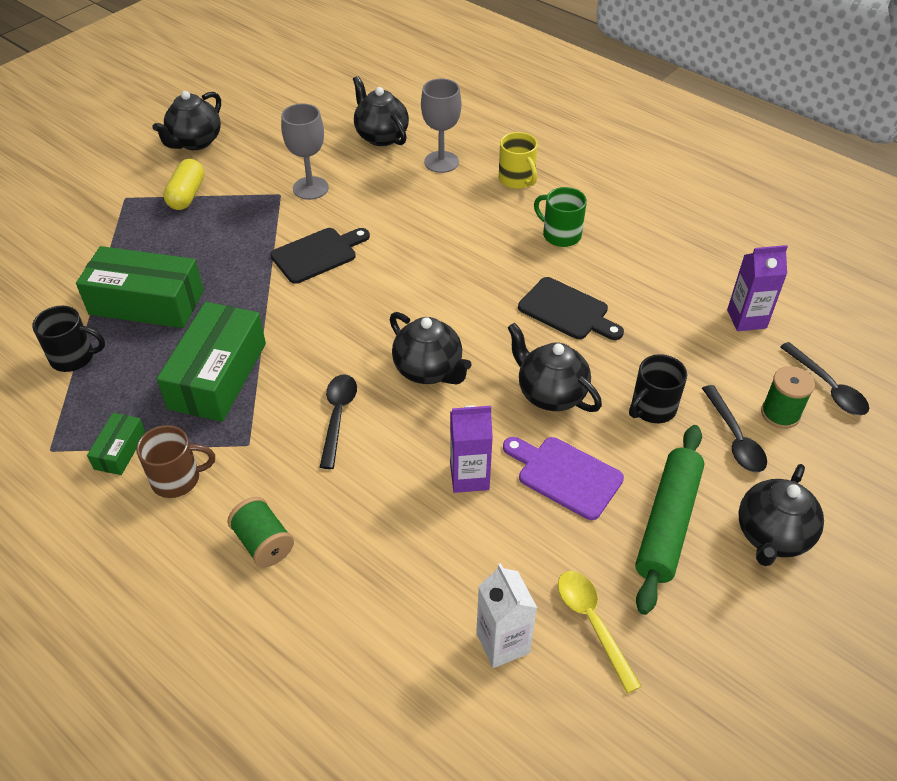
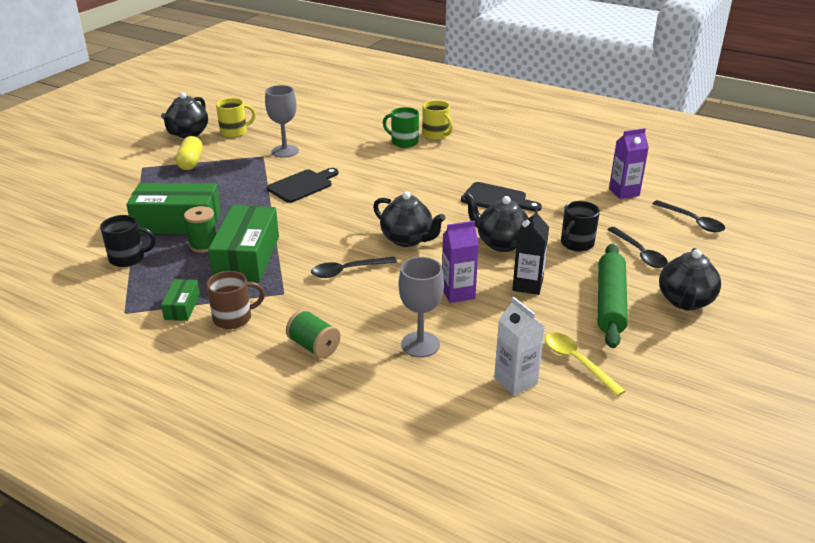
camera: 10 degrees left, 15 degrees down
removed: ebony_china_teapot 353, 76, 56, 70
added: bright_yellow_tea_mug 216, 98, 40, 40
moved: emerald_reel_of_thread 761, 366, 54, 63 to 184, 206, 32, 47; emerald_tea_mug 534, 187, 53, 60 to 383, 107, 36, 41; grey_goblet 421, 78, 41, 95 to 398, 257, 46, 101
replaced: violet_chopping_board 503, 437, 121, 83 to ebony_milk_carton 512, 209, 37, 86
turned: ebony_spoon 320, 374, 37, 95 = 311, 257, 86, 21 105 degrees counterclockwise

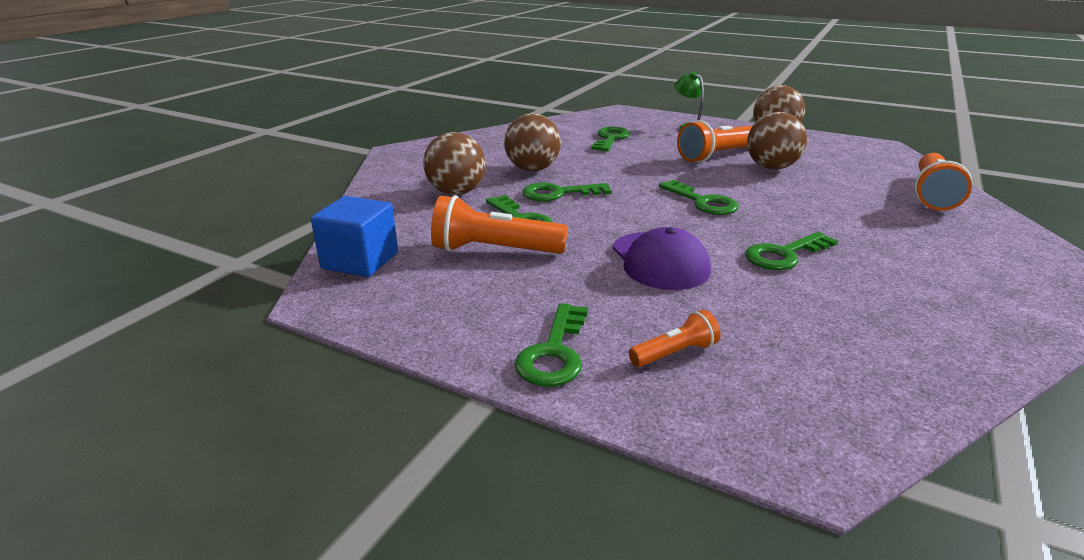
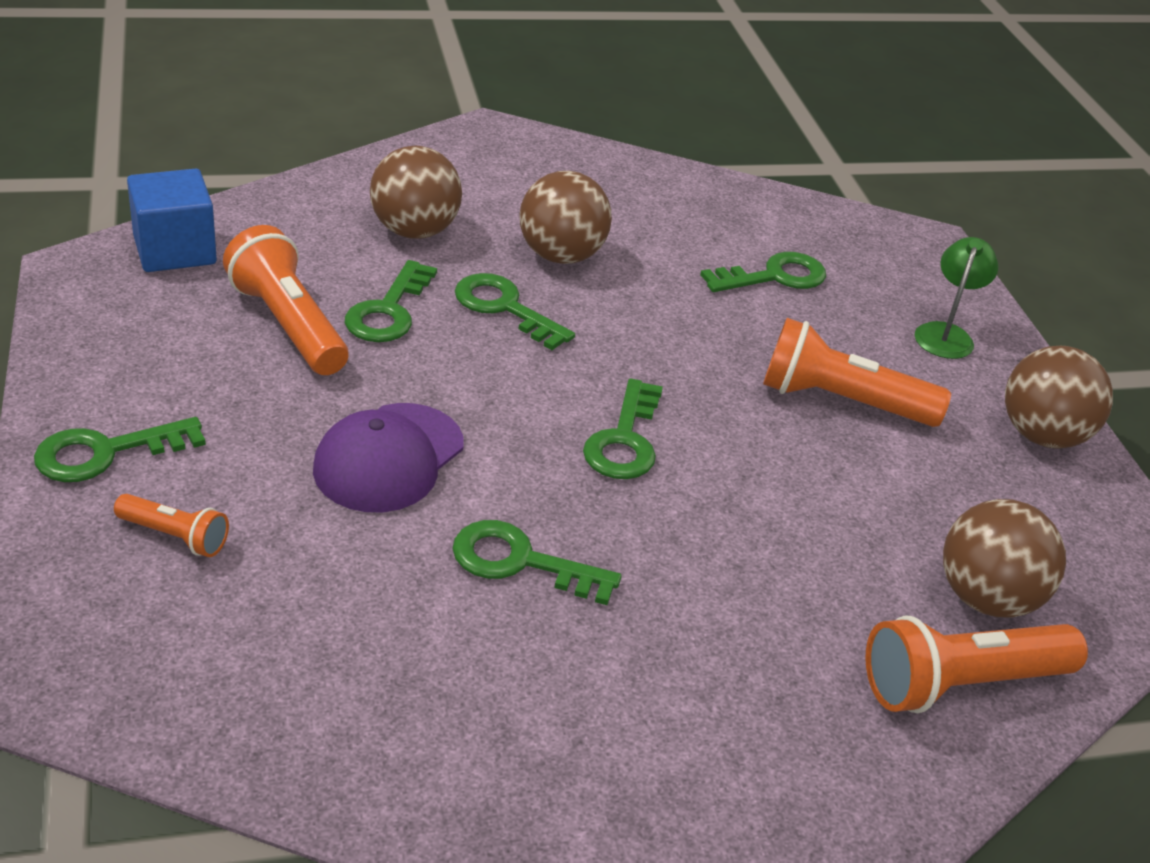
camera: 45 degrees right, 10 degrees up
moved: dark_brown_sphere 747, 112, 60, 57 to 943, 499, 123, 119

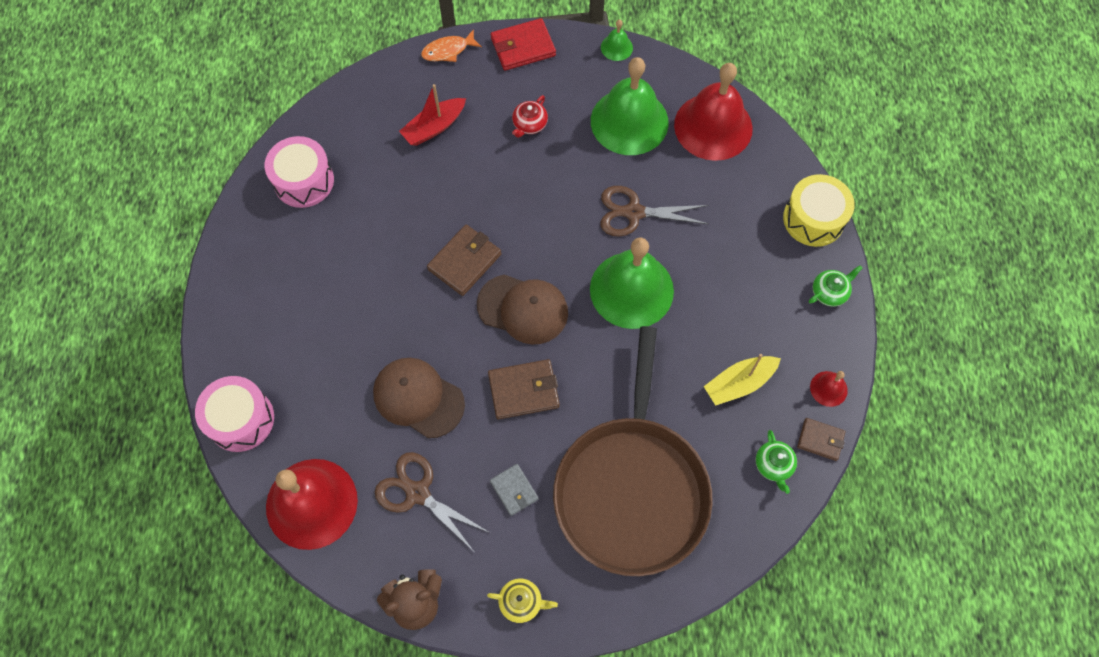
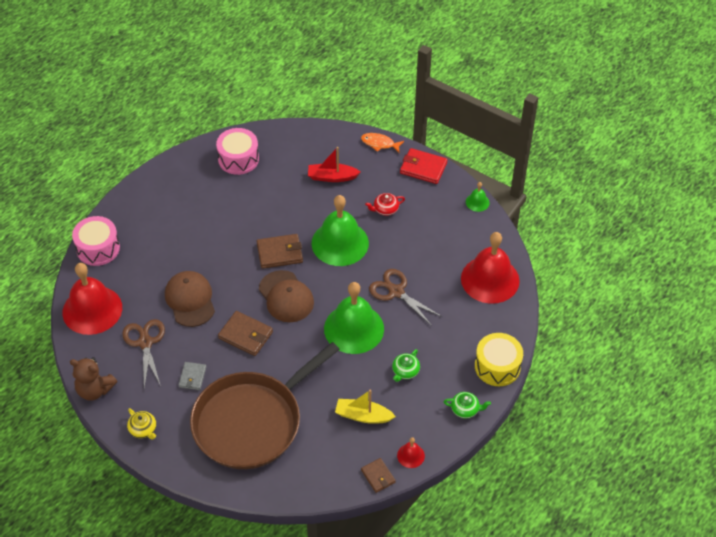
camera: 40 degrees right, 15 degrees down
moved: emerald_school_bell 591, 57, 78, 98 to 312, 195, 57, 71; emerald_china_teapot 755, 430, 42, 64 to 392, 349, 28, 33

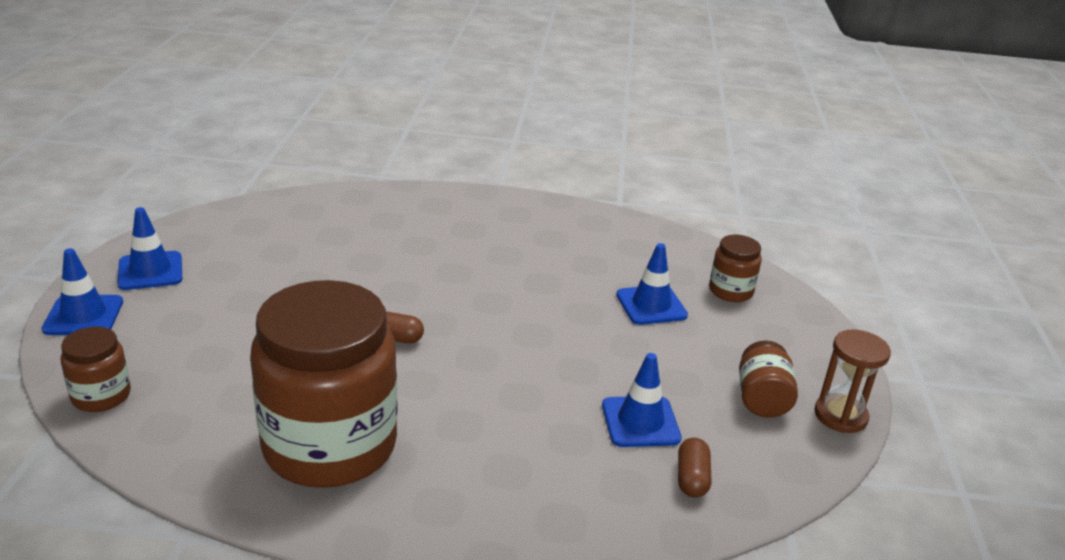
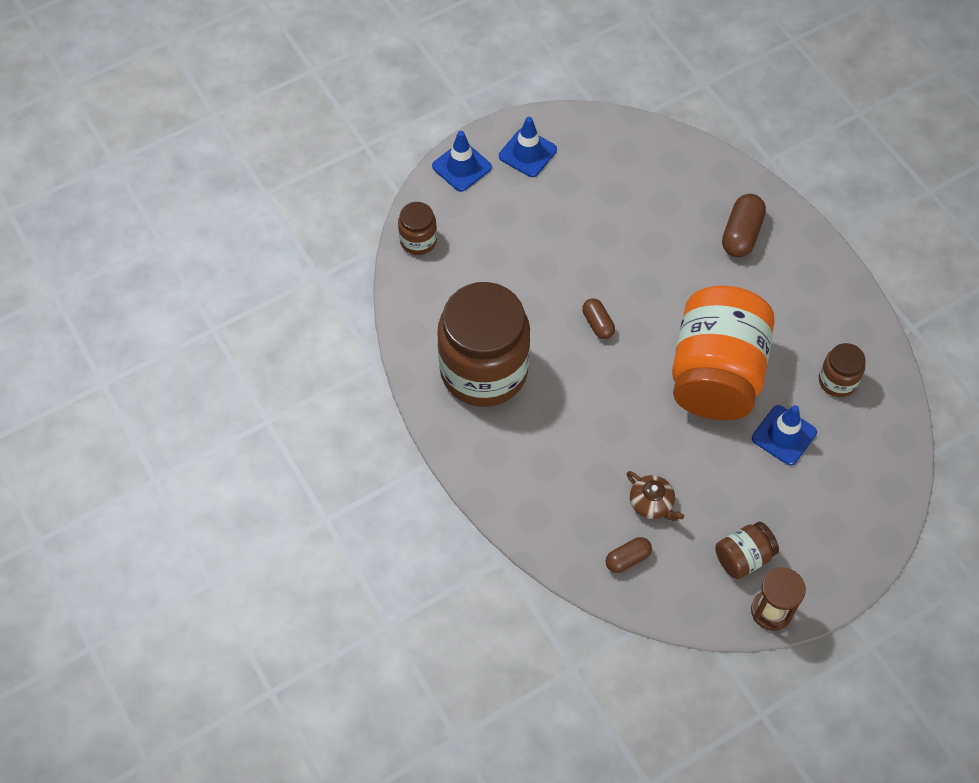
camera: 55 degrees right, 30 degrees up
added: orange-coloured_jam_jar 672, 286, 103, 134; dark_brown_capsule 722, 194, 44, 63
moved: dark_brown_jam_jar 709, 235, 53, 67 to 819, 343, 47, 54
replaced: blue_safety_cone 602, 353, 79, 94 to dark_brown_china_teapot 627, 471, 57, 50

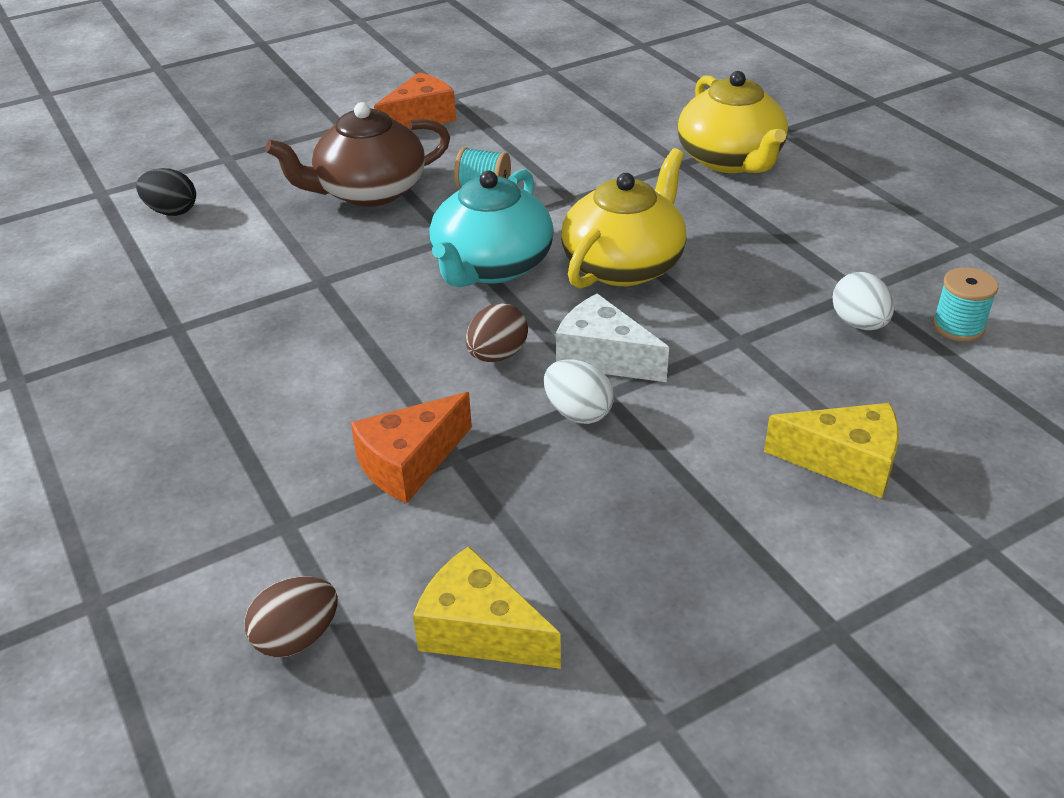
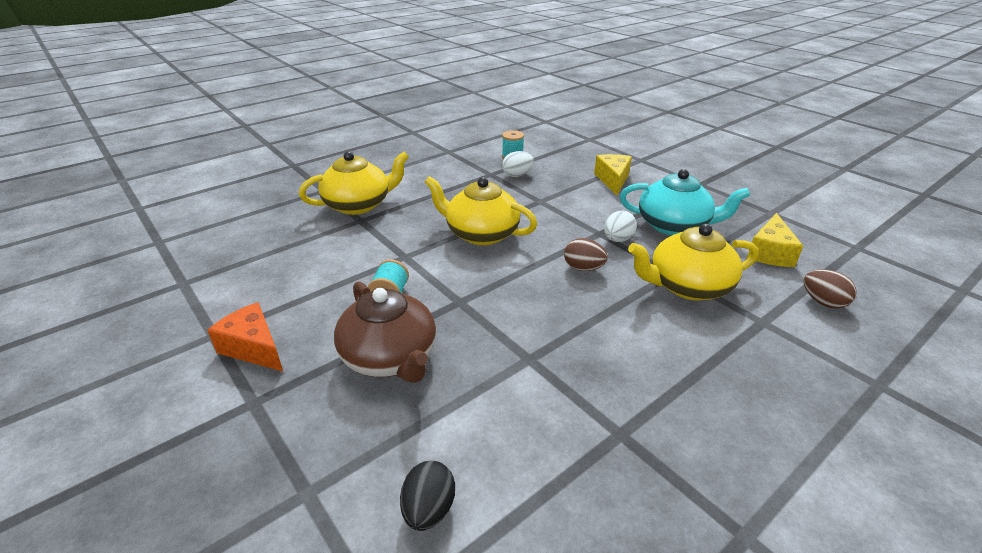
camera: 100 degrees left, 5 degrees down
removed: white_piece_of_cheese 556, 293, 113, 89
moved: aqua_china_teapot 429, 169, 125, 118 to 620, 169, 130, 67
replaced: orange-coloured_piece_of_cheese 351, 392, 121, 112 to bright_yellow_china_teapot 628, 224, 131, 77

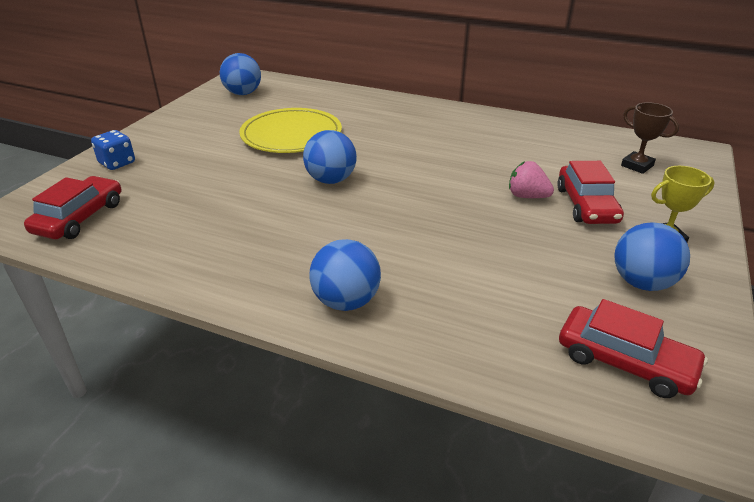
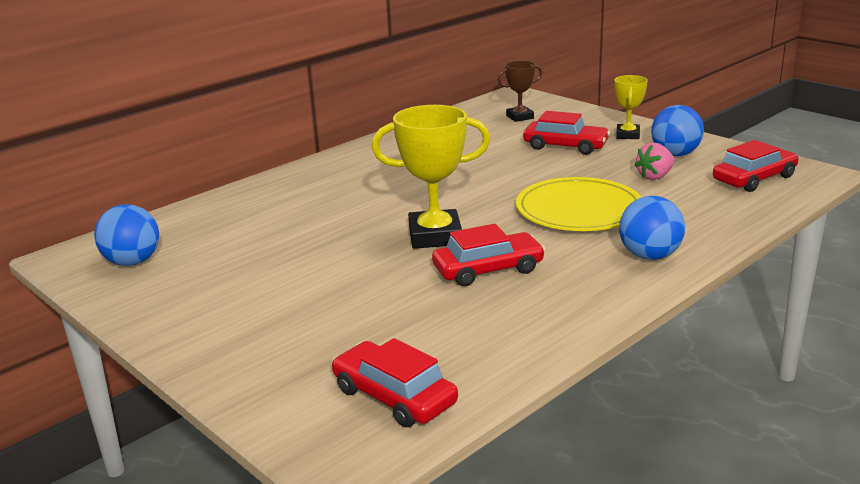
camera: 65 degrees left, 10 degrees down
removed: blue_dice 91, 130, 44, 40
added: red_automobile 432, 224, 113, 62
moved: bright_yellow_flat_dish 239, 108, 103, 45 to 516, 177, 126, 54; pink_strawberry 509, 161, 45, 37 to 634, 143, 40, 37
replaced: blue_sphere 303, 130, 54, 54 to bright_yellow_trophy 372, 105, 118, 144

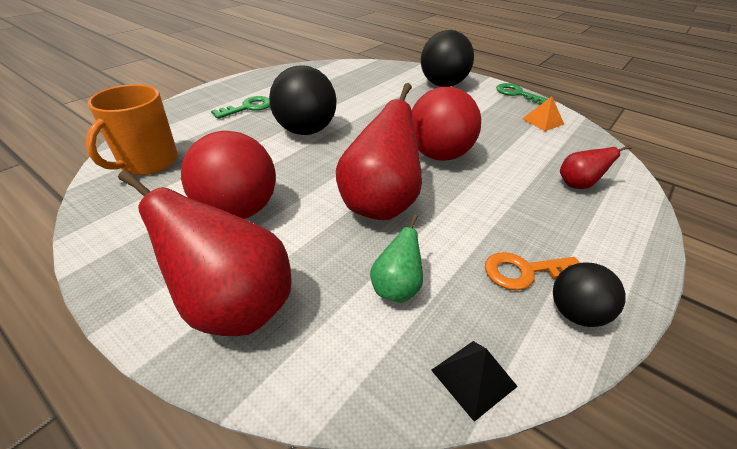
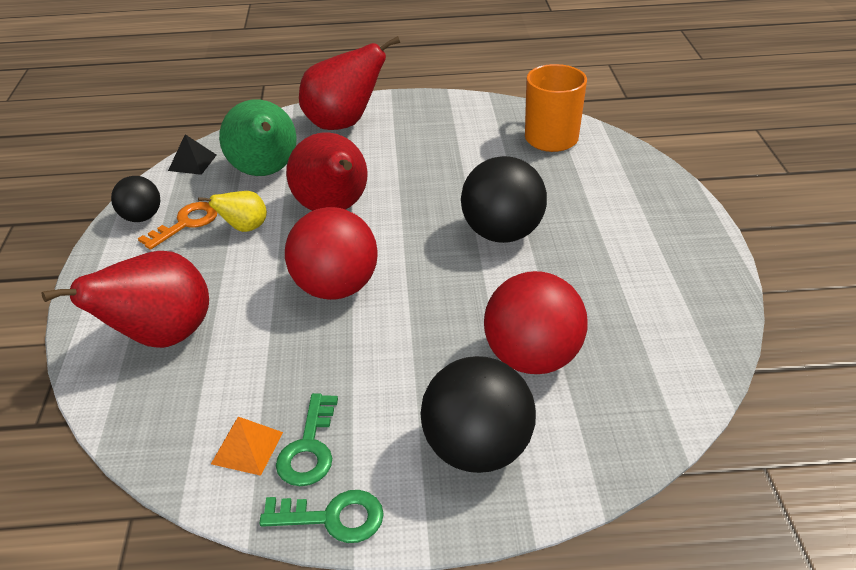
camera: 140 degrees right, 0 degrees up
added: bright_yellow_pear 198, 191, 69, 41
moved: emerald_door_key 211, 96, 59, 23 to 276, 393, 62, 93; red_sphere 181, 131, 95, 88 to 484, 271, 104, 103
resized: red_pear 560, 145, 72, 44 = 42, 251, 167, 97 x1.98; emerald_pear 370, 214, 53, 89 = 219, 100, 78, 76 x1.98

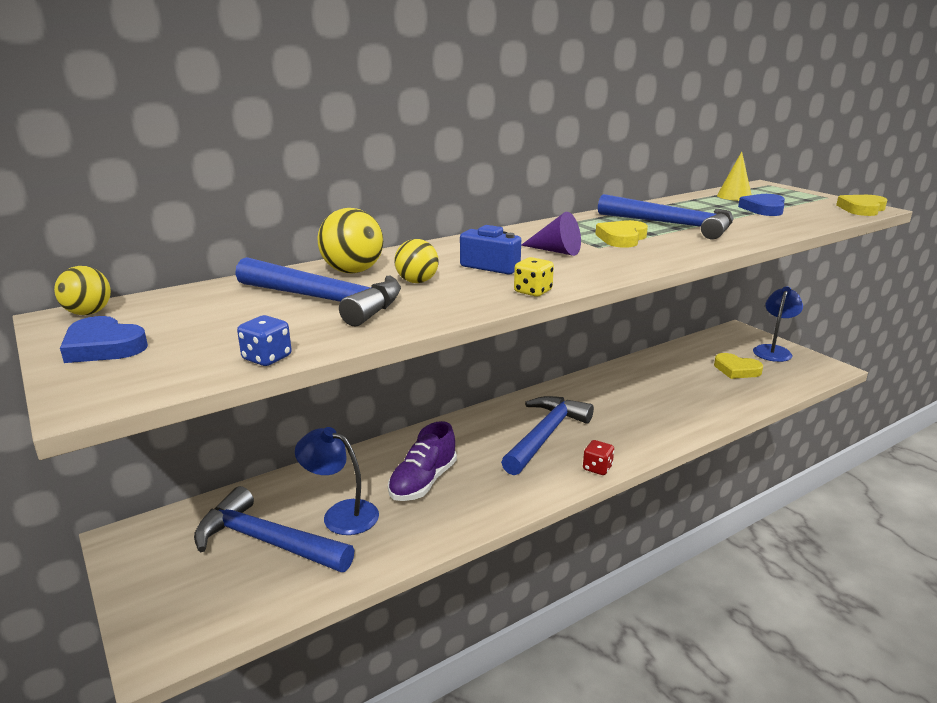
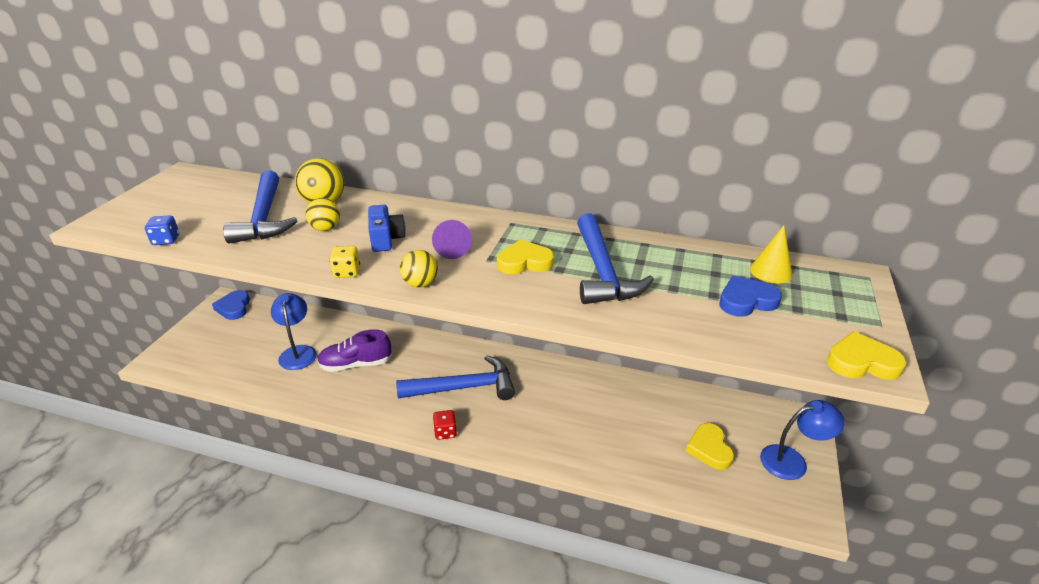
camera: 50 degrees right, 10 degrees up
removed: blue_hammer 194, 486, 160, 86
moved: blue_love_heart 60, 316, 88, 47 to 212, 290, 38, 30; bright_yellow_sphere 54, 266, 57, 49 to 400, 250, 38, 37

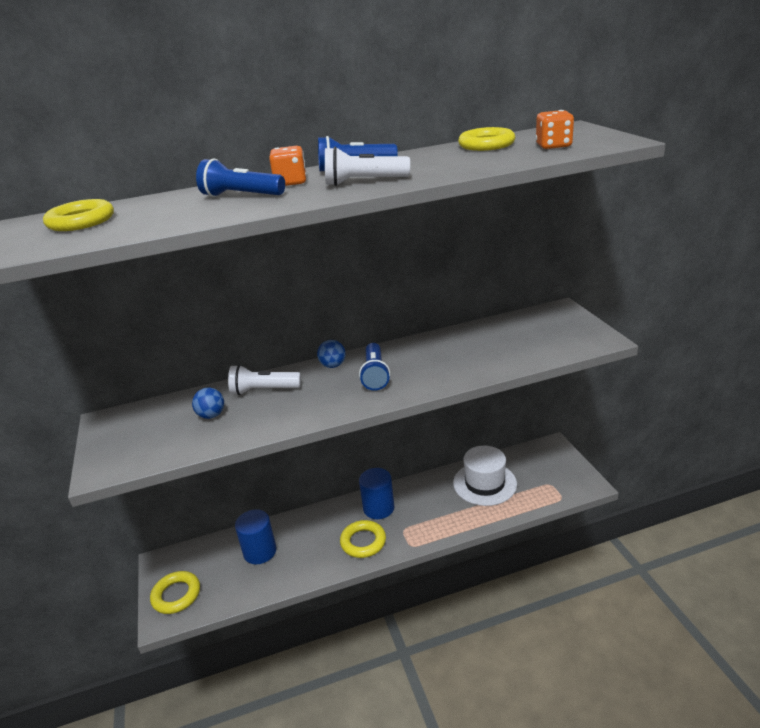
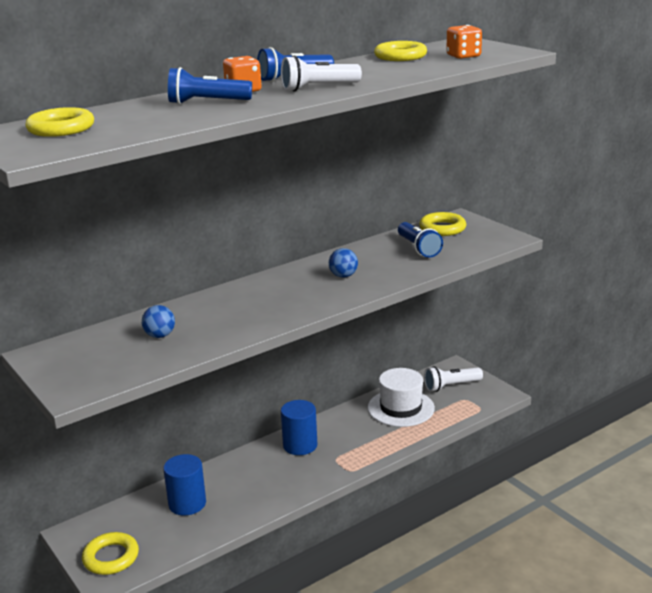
camera: 20 degrees left, 5 degrees down
moved: blue_sphere 317, 340, 29, 28 to 329, 248, 29, 30; blue_flashlight 359, 343, 31, 48 to 398, 222, 45, 36; bright_yellow_hoop 340, 520, 46, 38 to 419, 212, 47, 24; white_flashlight 228, 365, 73, 30 to 424, 366, 59, 26

